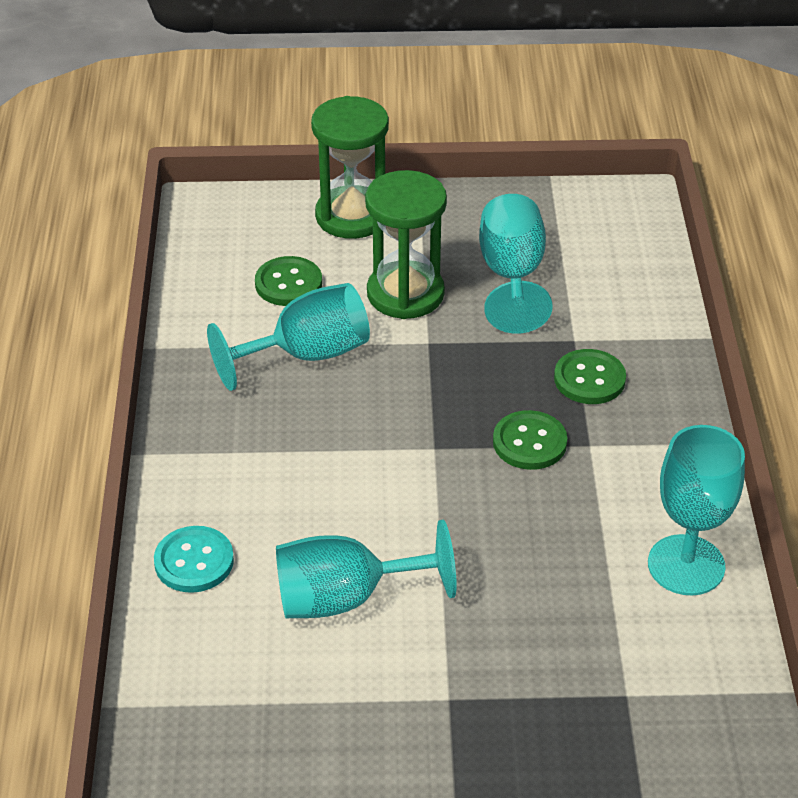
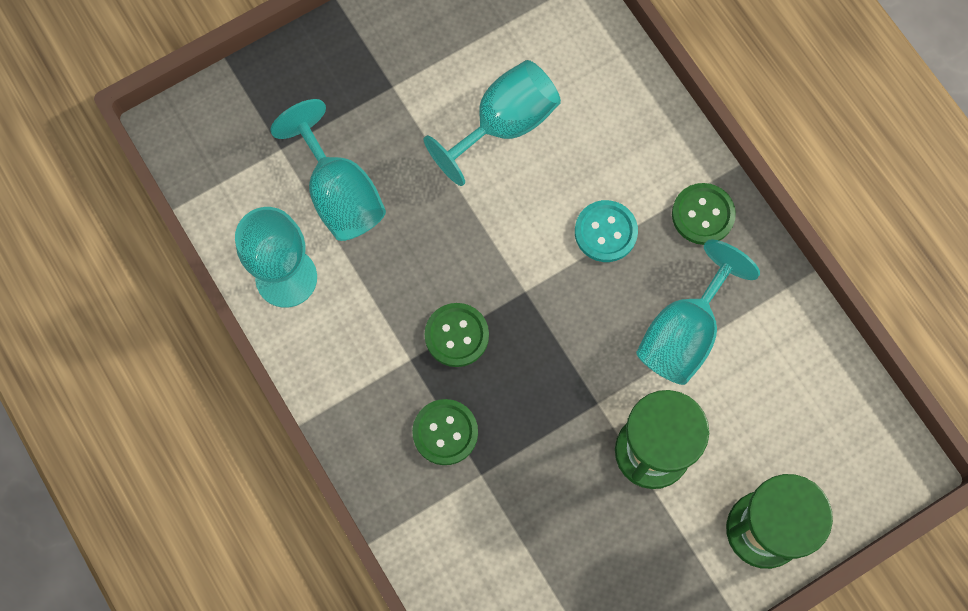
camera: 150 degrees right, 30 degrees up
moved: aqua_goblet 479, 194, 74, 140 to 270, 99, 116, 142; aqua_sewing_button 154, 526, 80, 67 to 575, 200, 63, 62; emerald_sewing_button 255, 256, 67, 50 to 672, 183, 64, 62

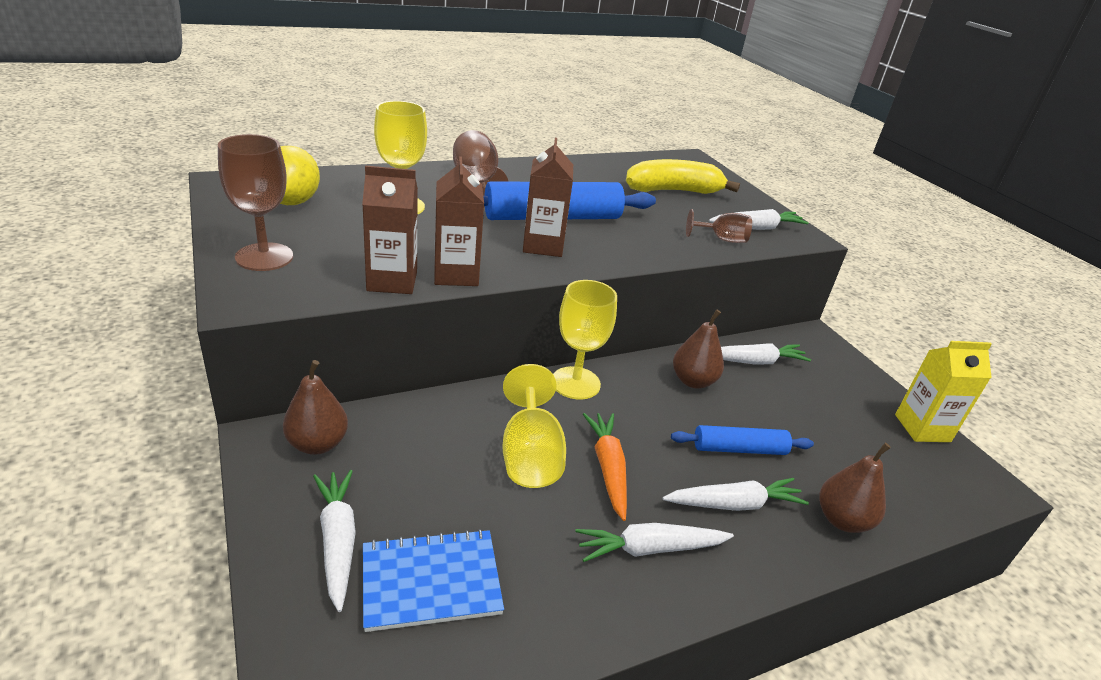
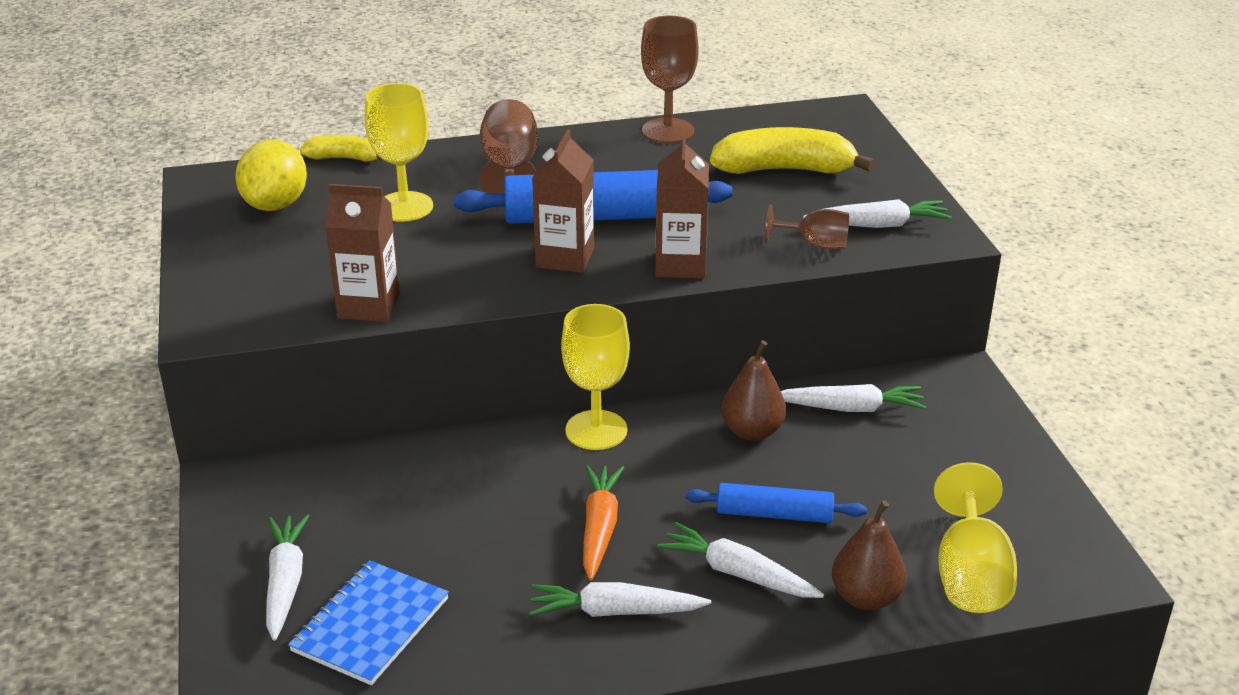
camera: 15 degrees right, 0 degrees up
removed: dark_brown_pear 283, 360, 65, 95; bright_yellow_milk_carton 895, 341, 97, 101
added: bright_yellow_banana 300, 135, 85, 27
moved: dark_brown_goblet 218, 134, 75, 137 to 641, 16, 58, 128; dark_brown_milk_carton 434, 156, 50, 130 to 655, 136, 54, 143; bright_yellow_goblet 502, 364, 64, 124 to 934, 462, 83, 151
turned: blue_notepad 363, 529, 141, 103 = 288, 560, 161, 125 60 degrees counterclockwise; white_root_vegetable 663, 478, 146, 33 = 657, 522, 167, 76 150 degrees counterclockwise

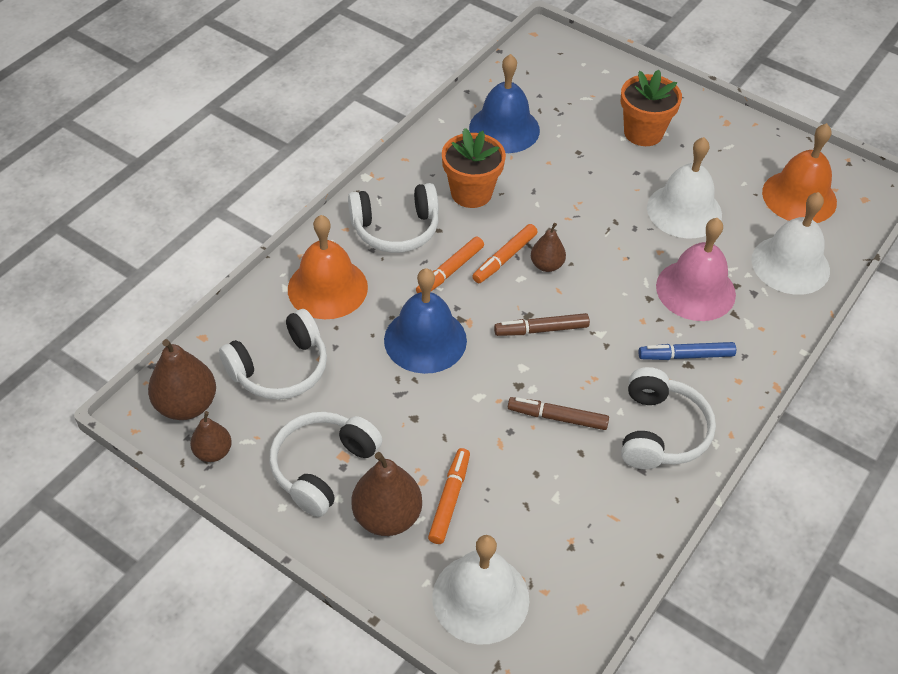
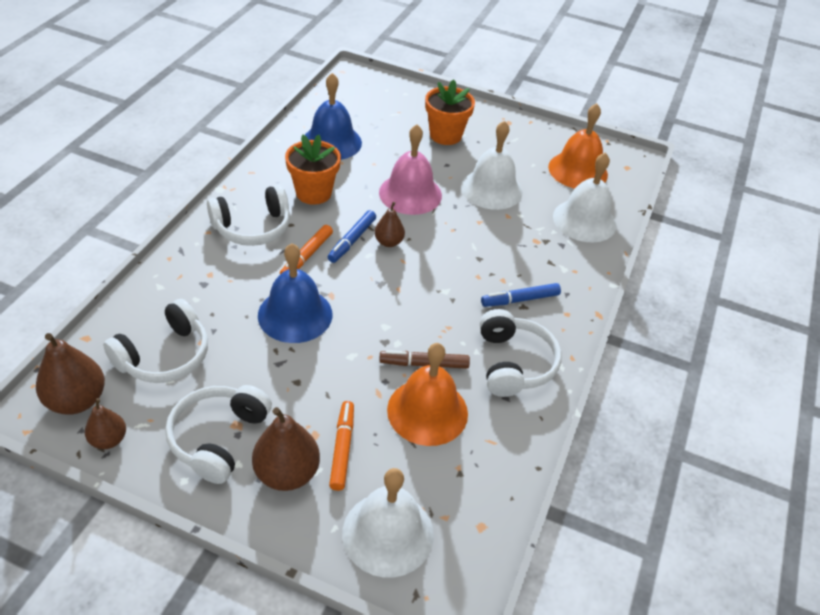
camera: 15 degrees left, 5 degrees down
removed: dark_brown_marker_pen 494, 313, 96, 23
moved: pink_school_bell 656, 218, 80, 103 to 379, 124, 63, 91; orange-coloured_school_bell 288, 215, 80, 104 to 387, 343, 81, 103
recoloured: orange-coloured_marker_pen 472, 224, 66, 59 to blue_marker_pen 328, 210, 48, 53

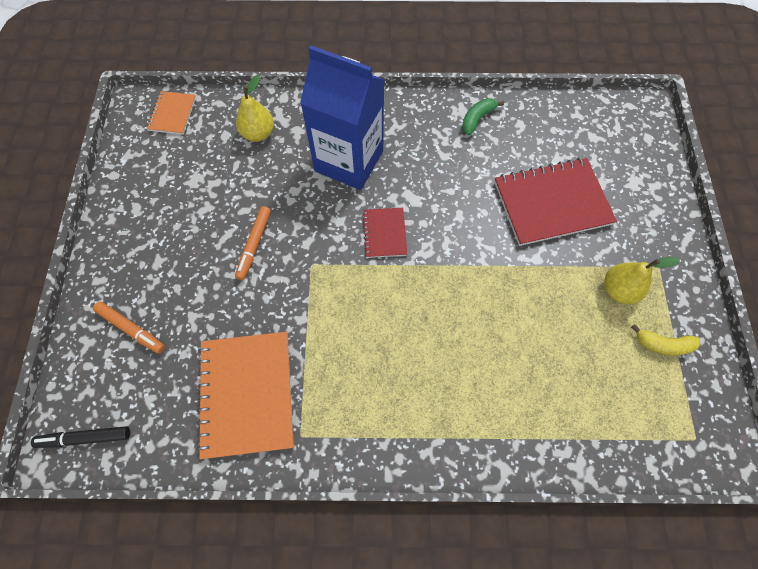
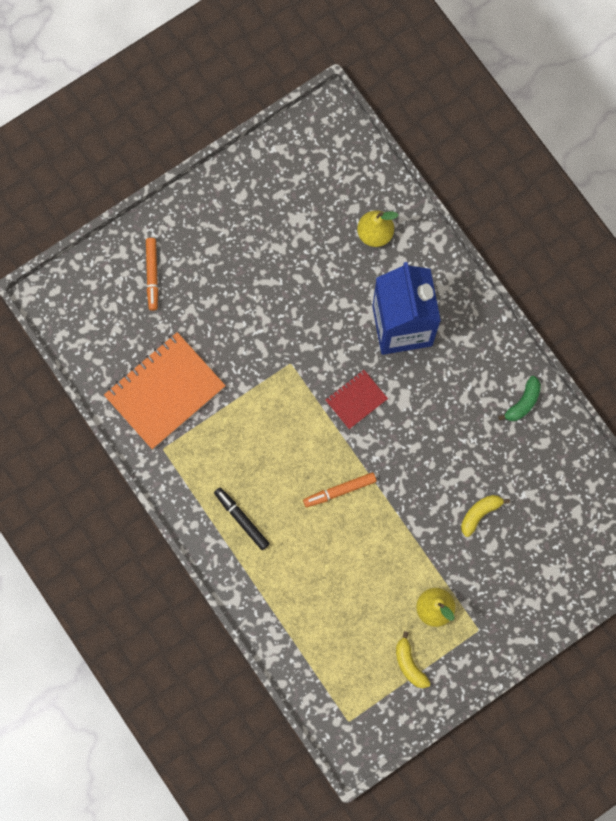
camera: 55 degrees right, 10 degrees up
removed: orange-coloured_notepad 147, 91, 49, 44
moved: ebony_marker_pen 31, 426, 99, 22 to 214, 488, 56, 62; orange-coloured_marker_pen 235, 206, 36, 74 to 303, 472, 74, 35
replaced: red_notepad 494, 158, 123, 88 to bright_yellow_banana 461, 495, 49, 42
turned: emerald_banana 462, 98, 42, 37 = 498, 376, 43, 45 120 degrees clockwise

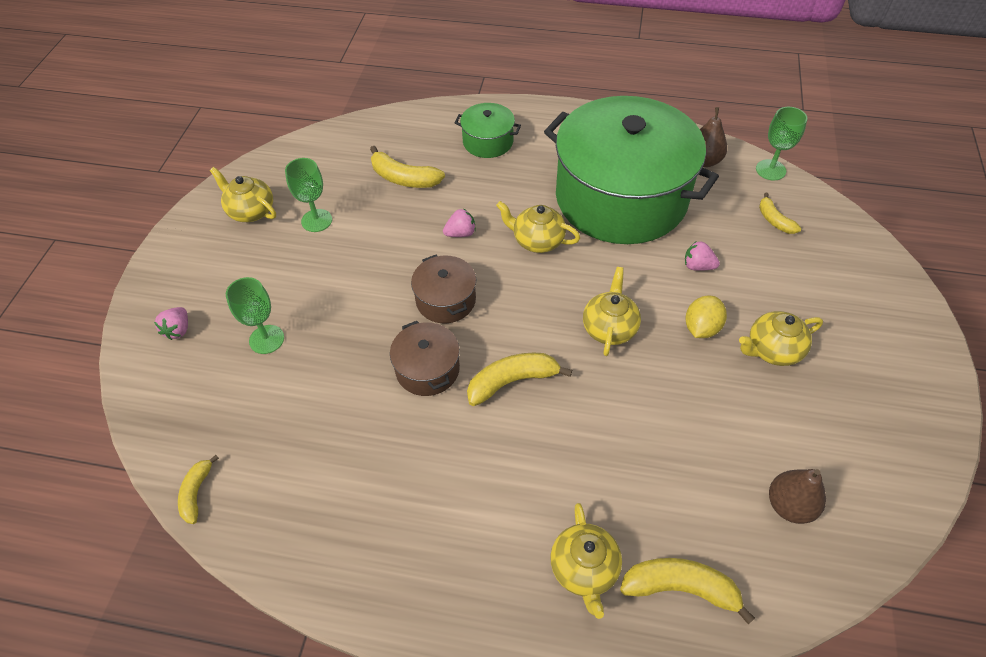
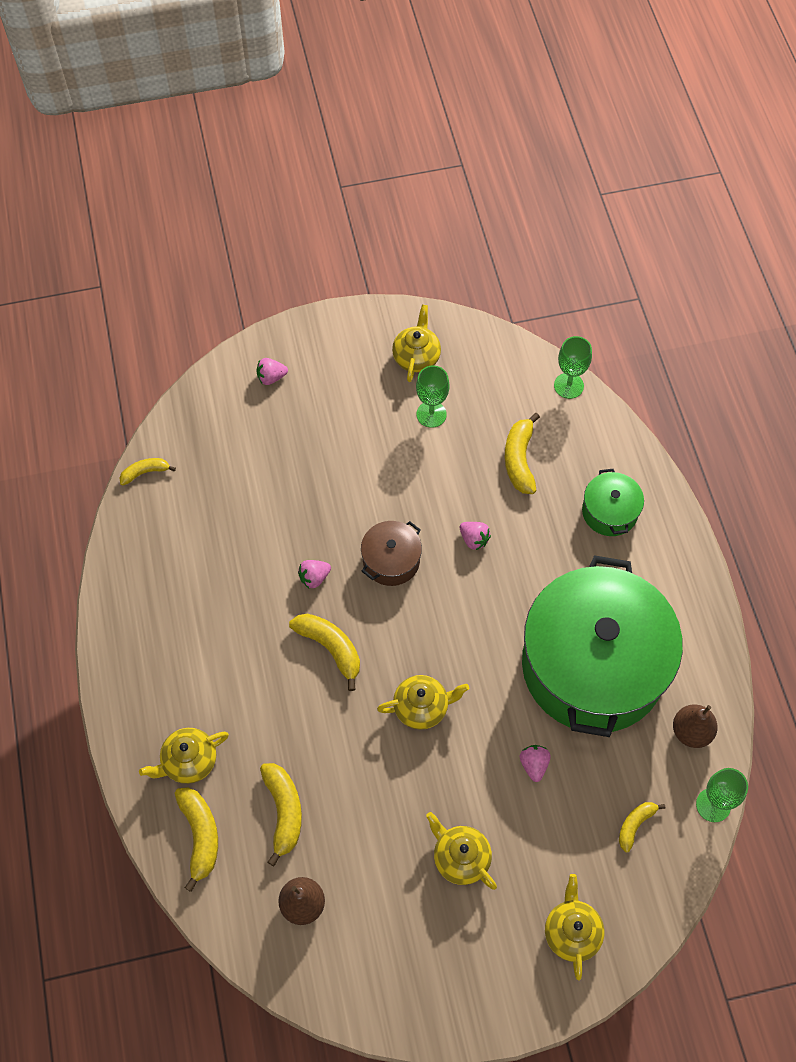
camera: 65 degrees right, 10 degrees up
removed: bright_yellow_citrus_fruit 686, 296, 41, 42
added: bright_yellow_banana 260, 763, 42, 103
moved: bright_yellow_china_teapot 496, 201, 84, 52 to 545, 874, 59, 106; emerald_goblet 226, 277, 58, 77 to 554, 336, 38, 63
replaced: dark_brown_stockpot 390, 321, 70, 75 to pink_strawberry 298, 560, 33, 28

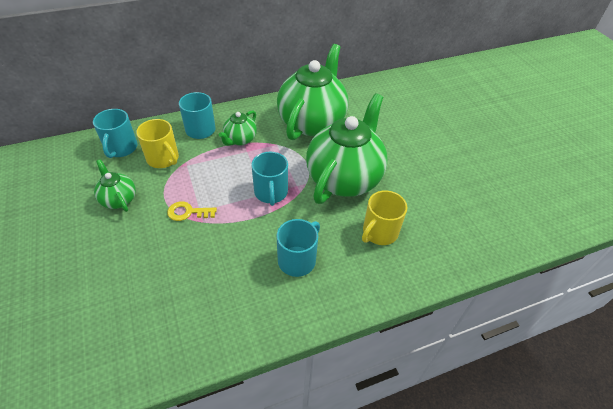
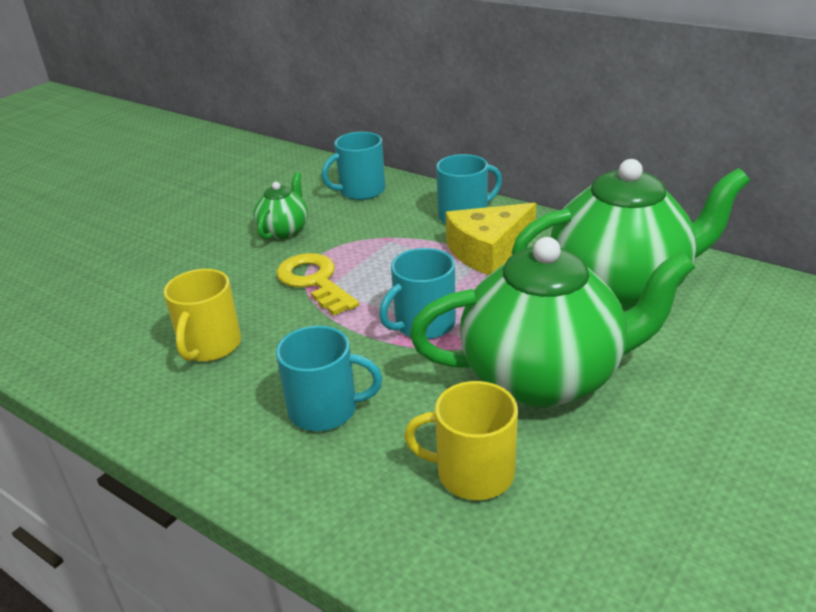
camera: 60 degrees right, 15 degrees down
moved: bright_yellow_tea_mug 136, 119, 43, 49 to 163, 269, 78, 93
replaced: emerald_china_teapot 219, 110, 38, 36 to bright_yellow_piece_of_cheese 446, 203, 90, 72
resized: bright_yellow_door_key 167, 201, 50, 20 = 276, 253, 83, 63 x1.55

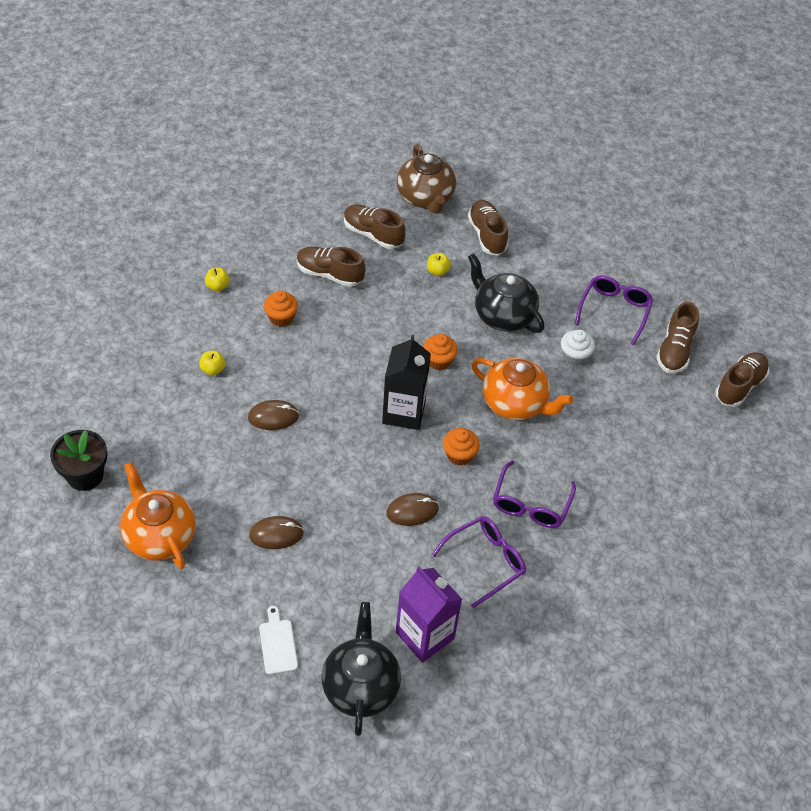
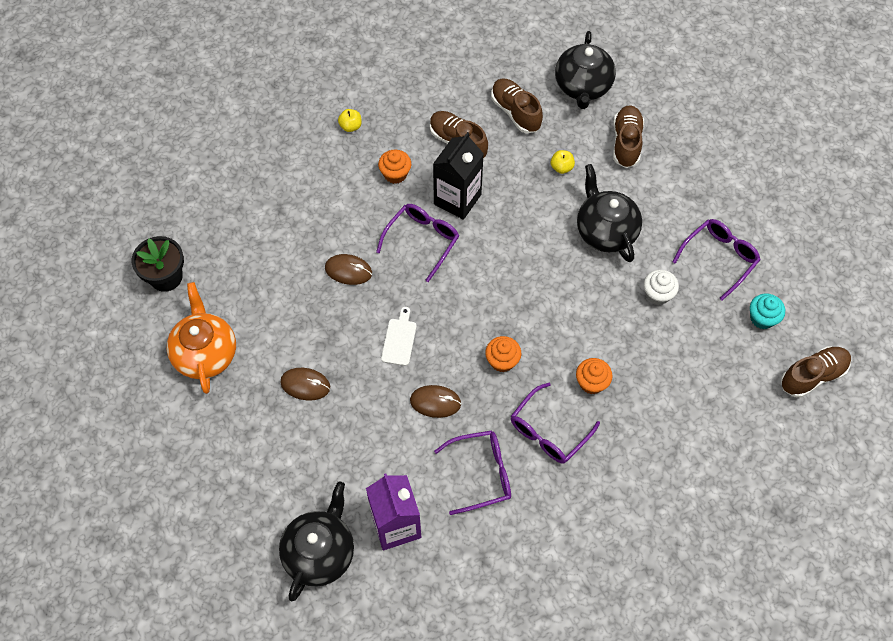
camera: 25 degrees right, 10 degrees up
removed: bright_yellow_apple_fruit 199, 351, 26, 24; orange-coloured_china_teapot 472, 358, 101, 62
added: violet_eyeglasses 376, 204, 83, 78
moved: white_chopping_board 259, 606, 39, 69 to 381, 307, 36, 59; ebony_milk_carton 382, 335, 49, 95 to 433, 132, 51, 88; orange-coloured_cupcake 423, 334, 35, 36 to 576, 358, 37, 36
replaced: dark_brown_shoe 656, 302, 43, 71 to aqua_cupcake 750, 293, 35, 36
recoloured: dark_brown_china_teapot 397, 144, 59, 70 to ebony_china_teapot 555, 31, 61, 78

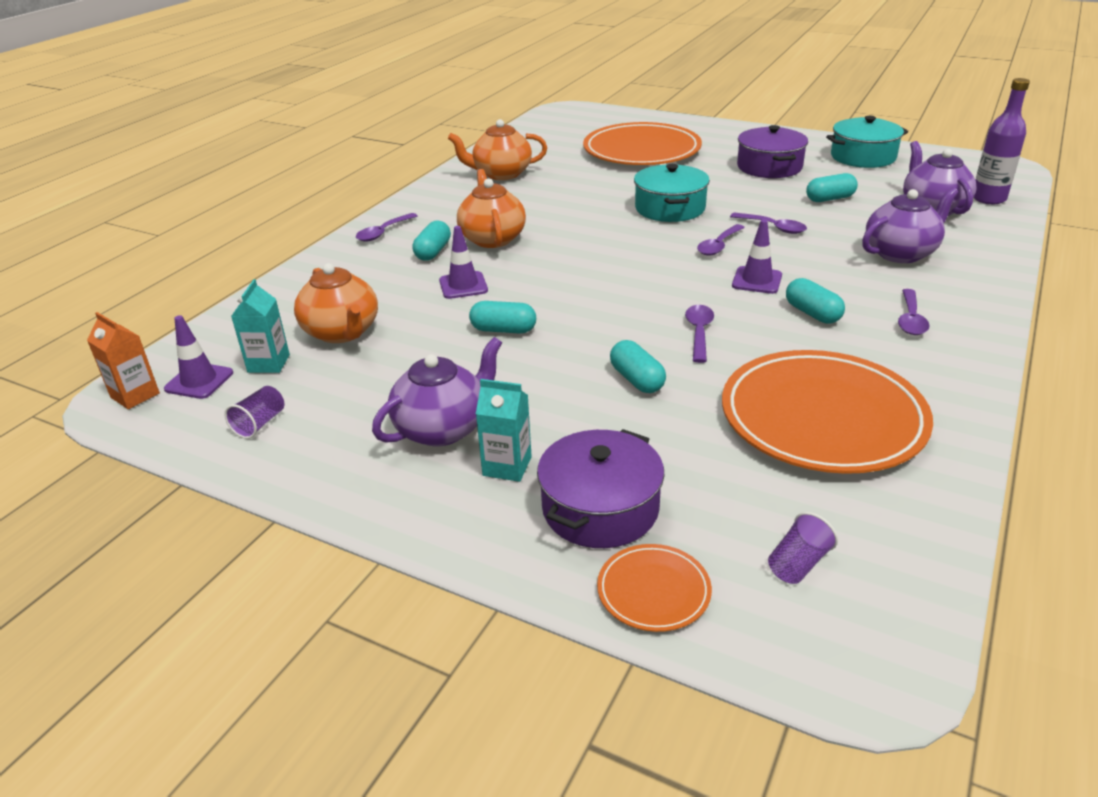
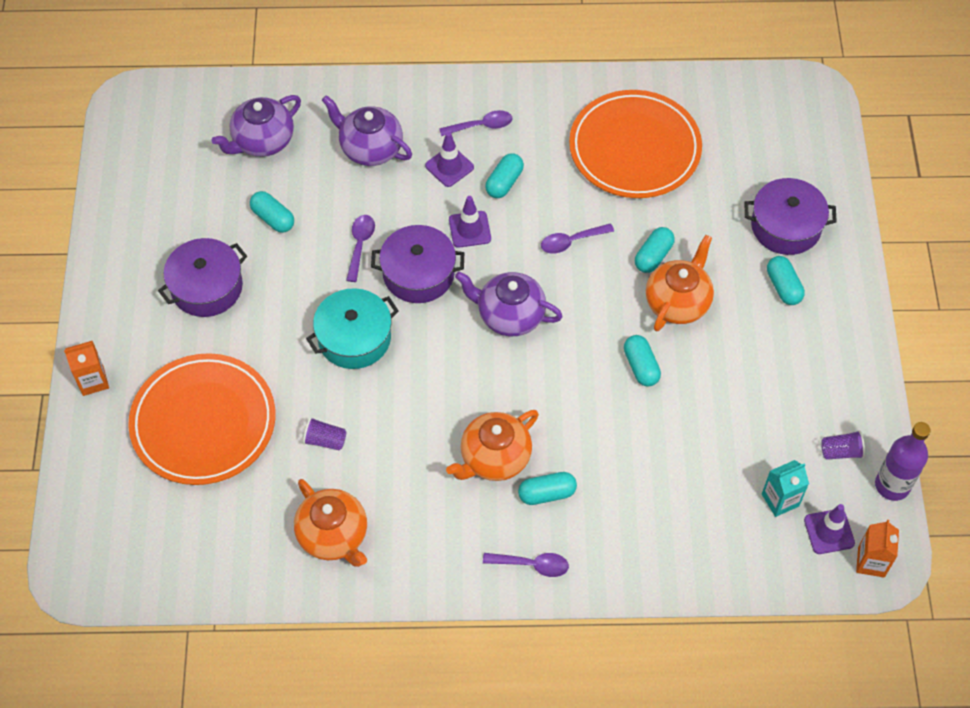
camera: 120 degrees left, 25 degrees up
removed: orange-coloured_flat_dish 597, 544, 115, 88; aqua_stockpot 826, 116, 82, 52
added: orange-coloured_milk_carton 64, 340, 45, 56
moved: violet_cup 768, 512, 70, 72 to 303, 417, 43, 34; violet_safety_cone 439, 226, 49, 73 to 425, 132, 49, 55; violet_china_teapot 372, 337, 130, 109 to 455, 271, 108, 65; orange-coloured_china_teapot 294, 263, 84, 80 to 646, 235, 68, 96; violet_drink_bottle 974, 78, 56, 126 to 875, 422, 56, 79
replaced: violet_spoon 697, 224, 48, 32 to violet_stockpot 371, 225, 93, 78; aqua_milk_carton 476, 379, 56, 103 to aqua_capsule 767, 256, 38, 49

